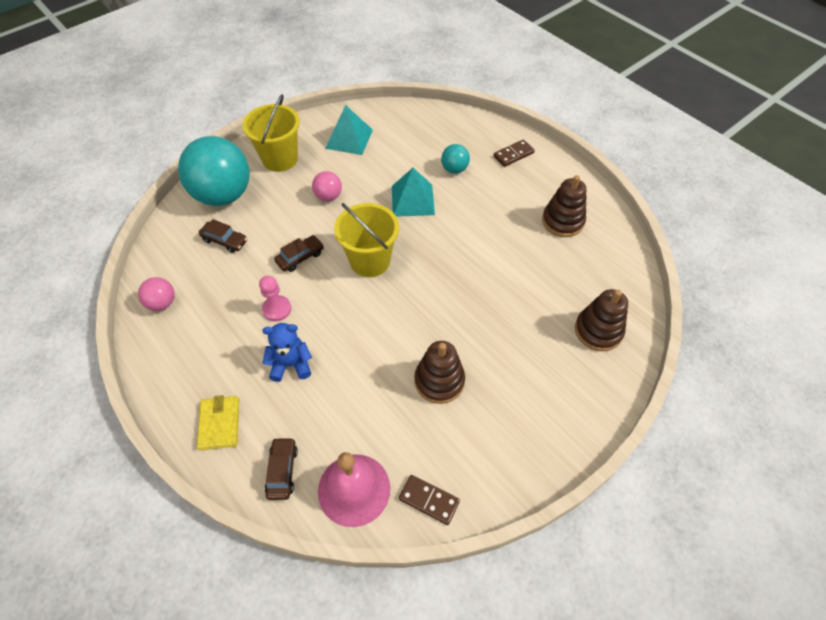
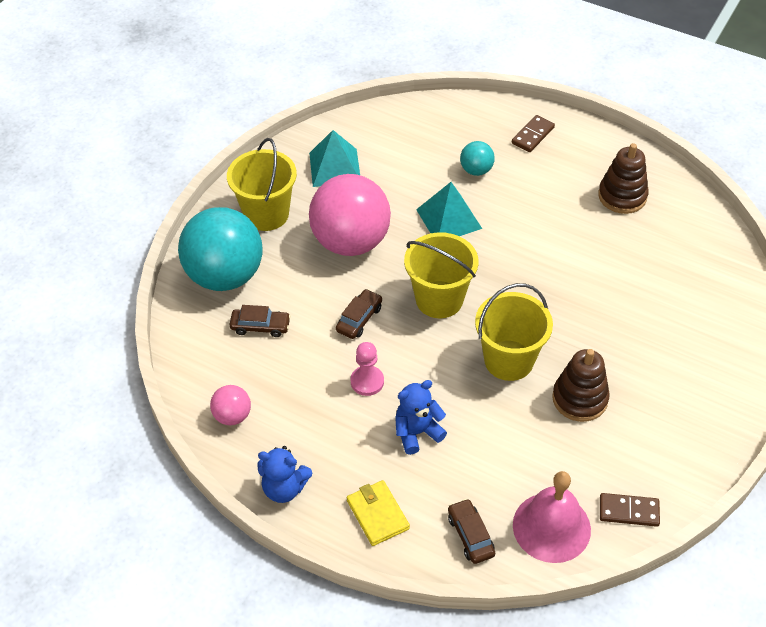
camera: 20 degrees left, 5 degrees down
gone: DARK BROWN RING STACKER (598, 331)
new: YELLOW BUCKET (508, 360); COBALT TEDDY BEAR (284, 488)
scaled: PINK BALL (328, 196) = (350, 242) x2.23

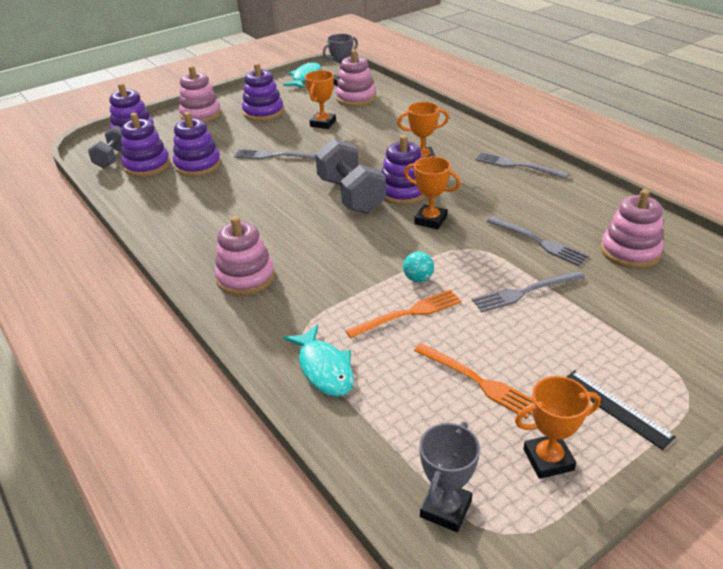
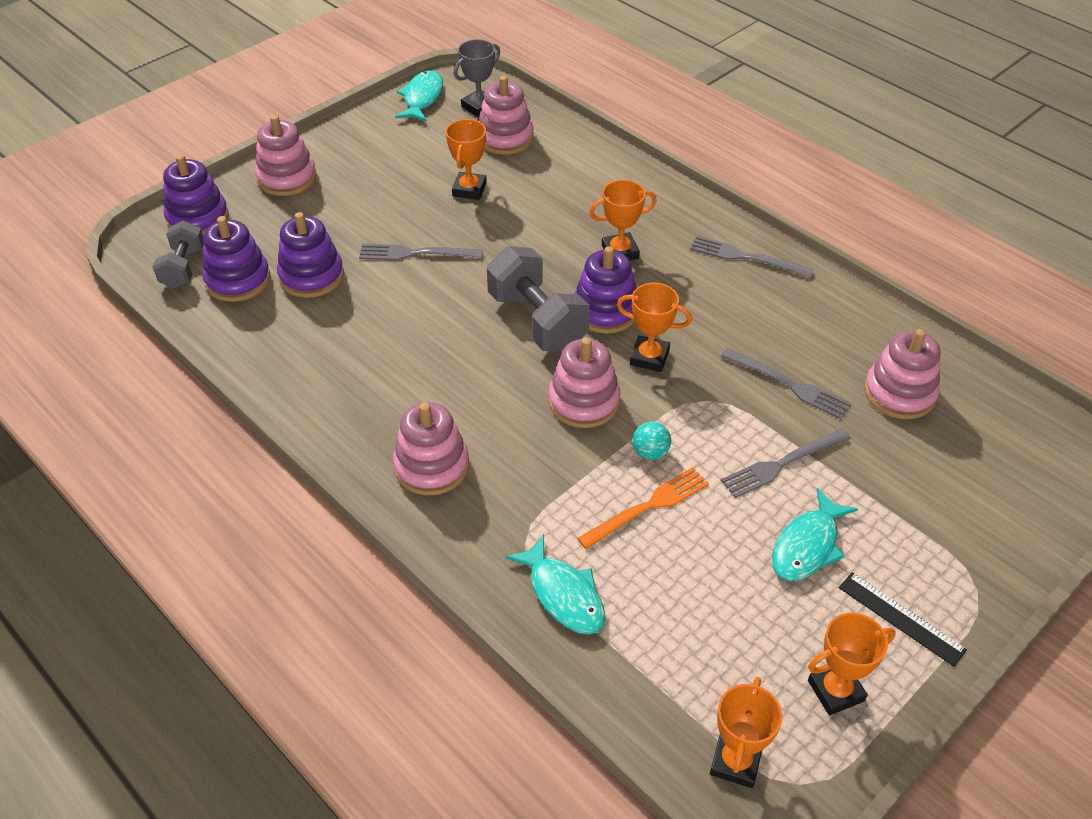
camera: 10 degrees left, 10 degrees up
gone: ROYAL PURPLE RING STACKER (263, 112); ORANGE-COLOURED TABLE FORK (478, 381)
new: PINK RING STACKER (584, 401); AQUA FISH FIGURE (807, 546)
repainted: GREY AWARD CUP (446, 509) to ORANGE-COLOURED AWARD CUP (735, 762)

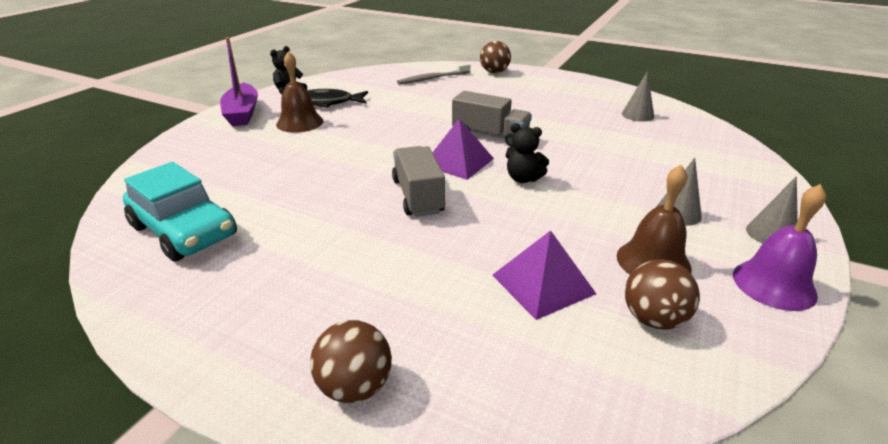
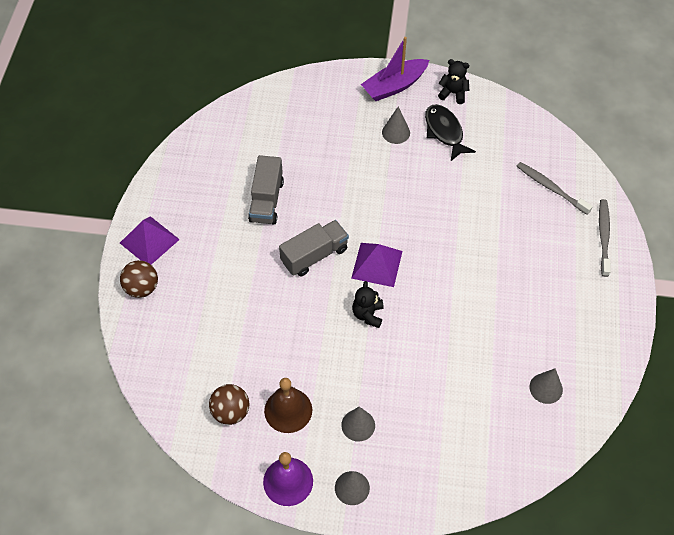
camera: 70 degrees right, 25 degrees up
gone: AQUA CAR (184, 231)
shifted: GREY TRUCK (490, 135) to (266, 201); ROYAL PURPLE PYRAMID SHAPE (543, 284) to (149, 241)
swapped: DARK BROWN BALL (494, 72) to GREY TOOTHBRUSH (603, 236); DARK BROWN BELL (300, 122) to GREY SOLID CONE (396, 132)

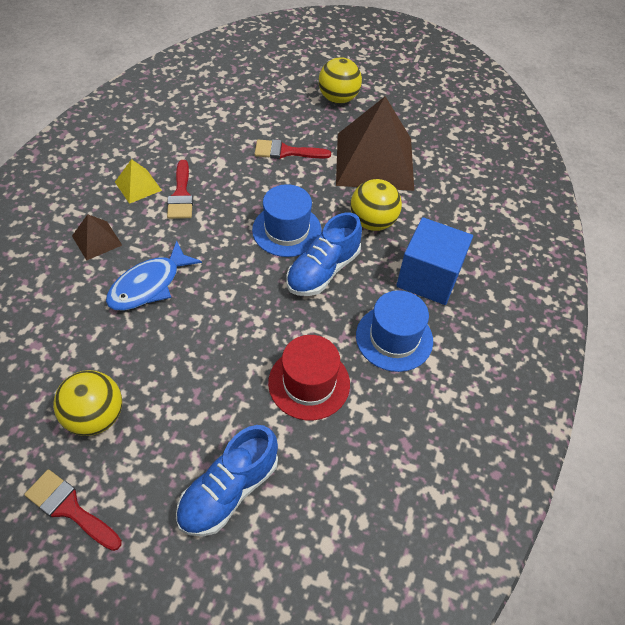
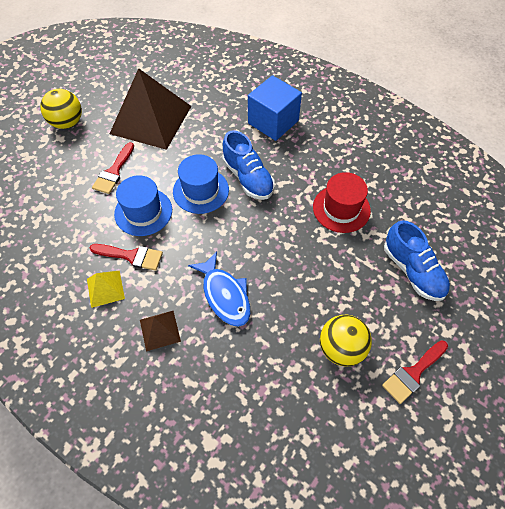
camera: 70 degrees left, 5 degrees up
gone: YELLOW BALL (372, 222)
shifted: COBALT TALL HAT (394, 338) to (143, 212)

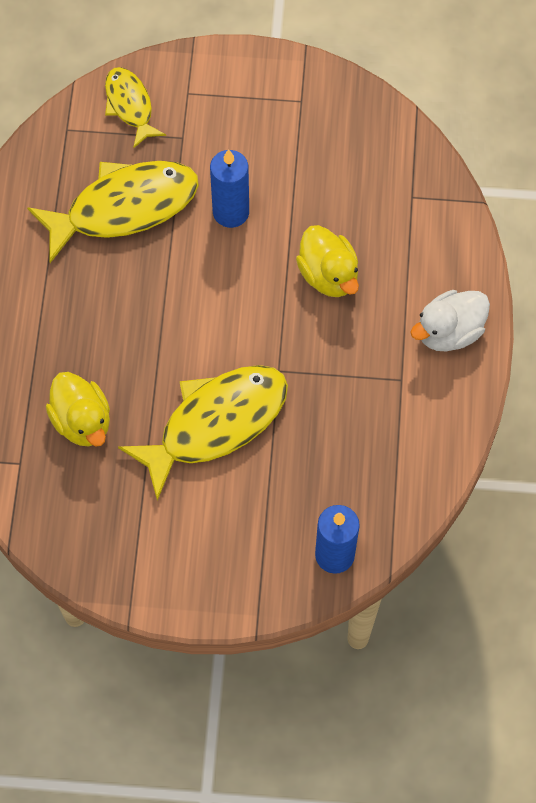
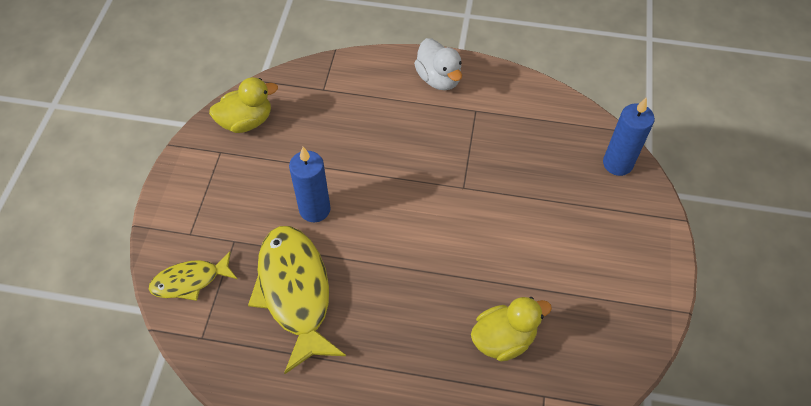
camera: 85 degrees left, 10 degrees down
gone: YELLOW FISH FIGURE (215, 423)
shifted: YELLOW TOY DUCK (328, 274) to (246, 121)

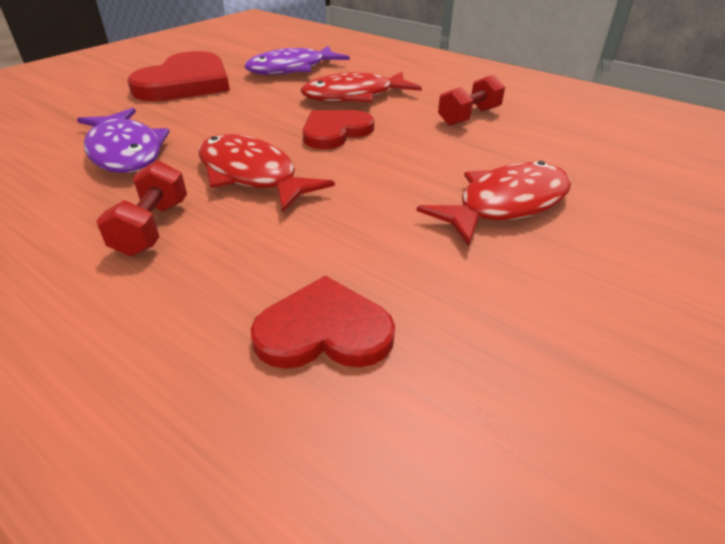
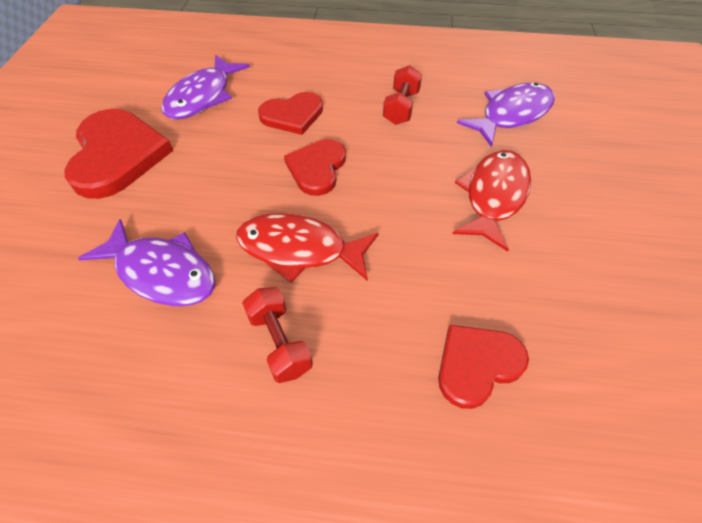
camera: 30 degrees left, 15 degrees up
new: ROYAL PURPLE FISH FIGURE (511, 114)
swapped: CRIMSON FISH FIGURE (354, 96) to CRIMSON HEART SHAPE (292, 115)

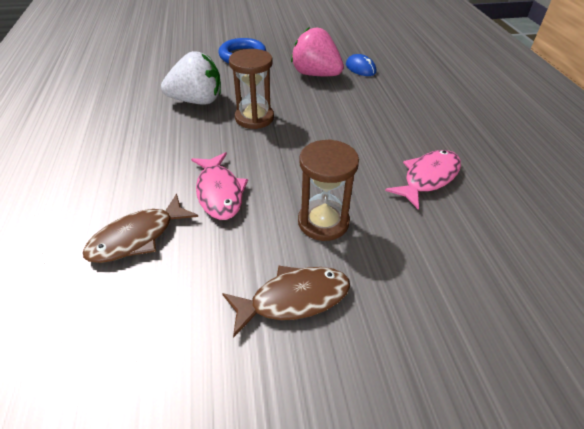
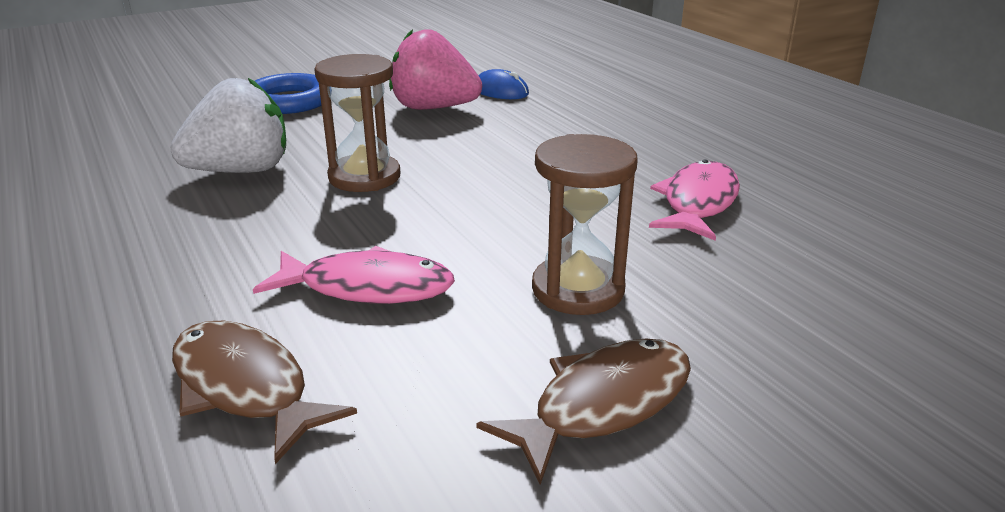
camera: 20 degrees left, 15 degrees down
rotated: PINK FISH FIGURE (219, 192) = (368, 288) 45 degrees counterclockwise; DARK BROWN FISH FIGURE (137, 237) = (245, 387) 105 degrees clockwise

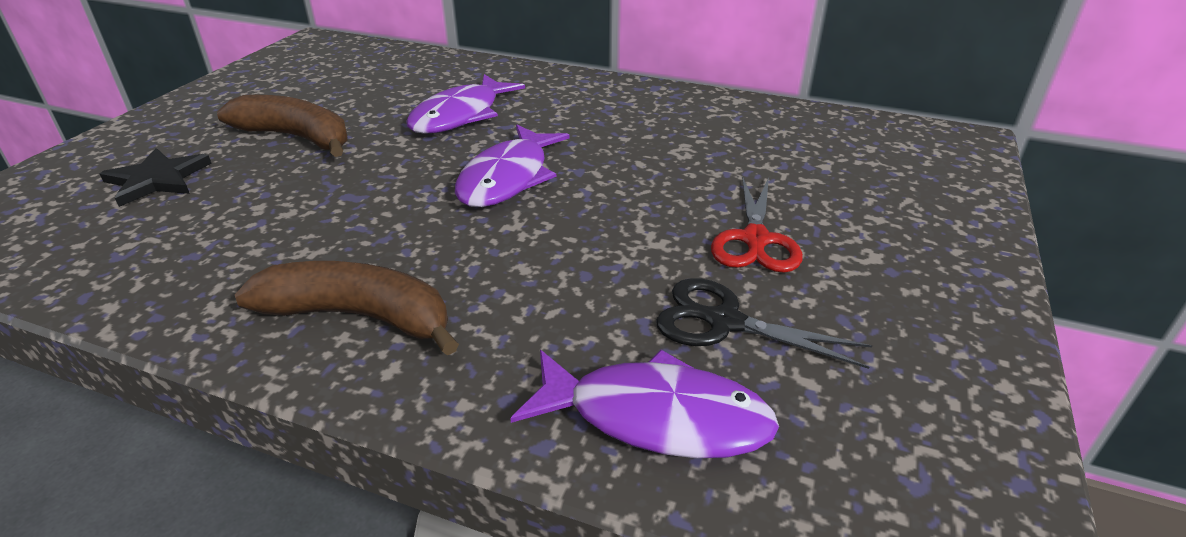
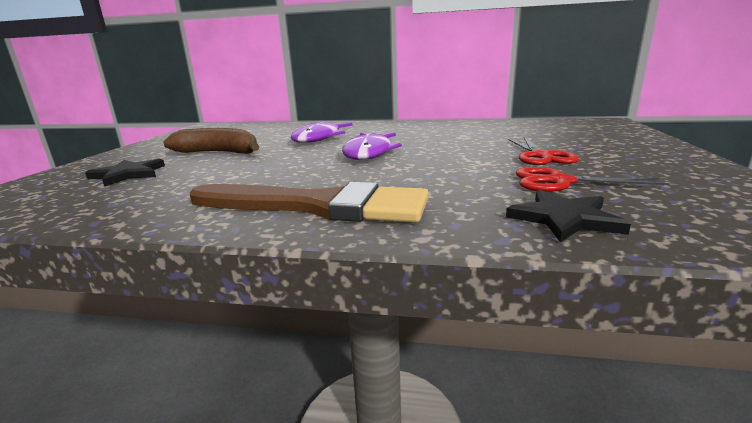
camera: 10 degrees left, 15 degrees down
swapped: DARK BROWN BANANA (360, 317) to DARK BROWN PAINTBRUSH (317, 206); ROYAL PURPLE FISH FIGURE (656, 417) to BLACK FIVE-POINTED STAR (564, 218)
repainted: BLACK SCISSORS (723, 322) to CRIMSON SCISSORS (559, 182)

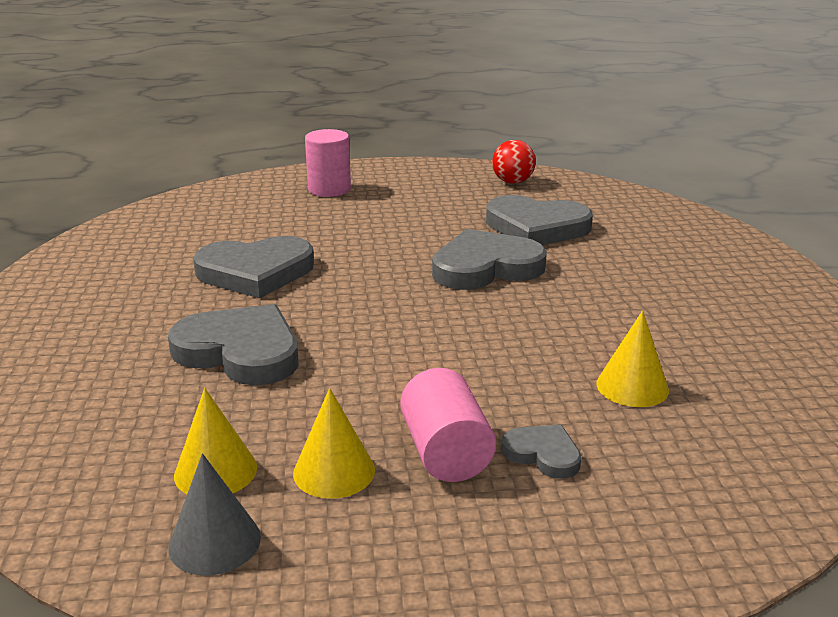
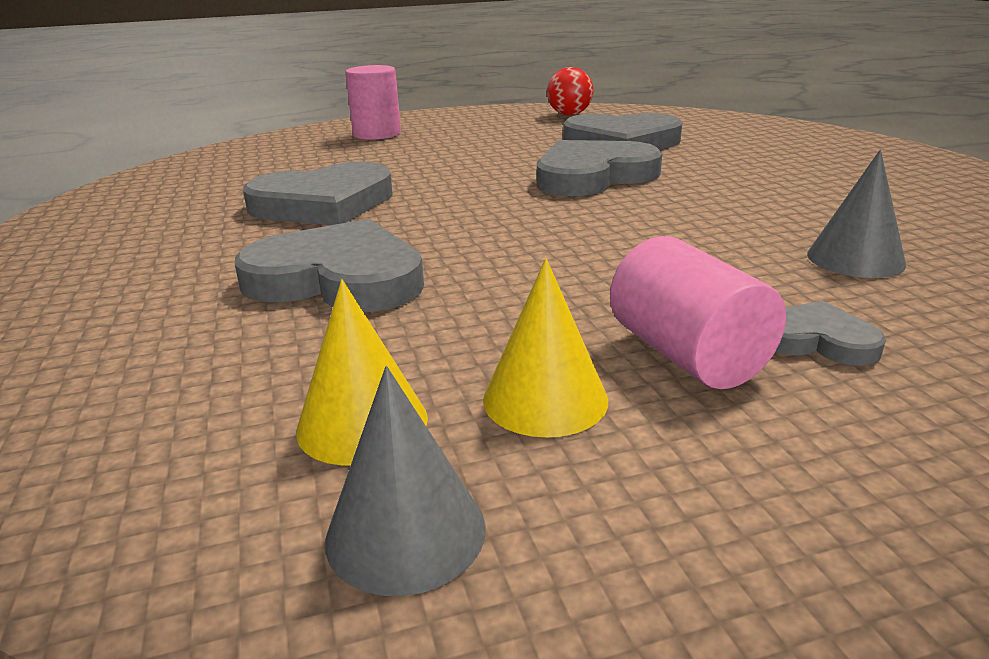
camera: 10 degrees left, 0 degrees up
repainted: YELLOW SOLID CONE (632, 386) to GREY SOLID CONE (855, 259)

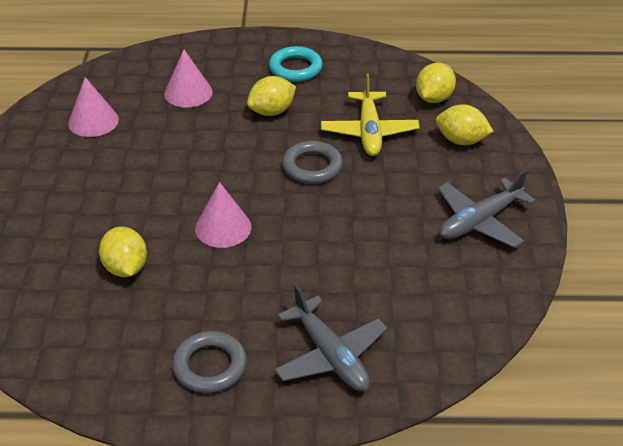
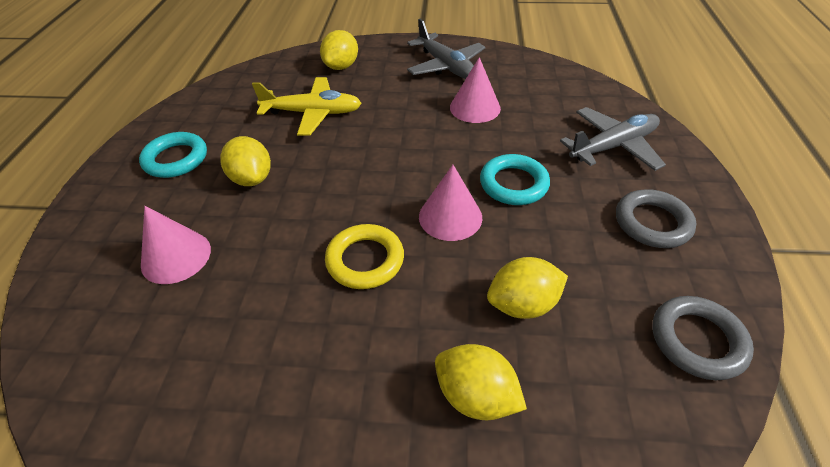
camera: 85 degrees left, 5 degrees up
new: AQUA RING (513, 184); YELLOW RING (365, 260)
shifted: YELLOW LEMON (434, 98) to (475, 396); PINK SOLID CONE (93, 121) to (475, 107); GREY RING (312, 167) to (697, 340)

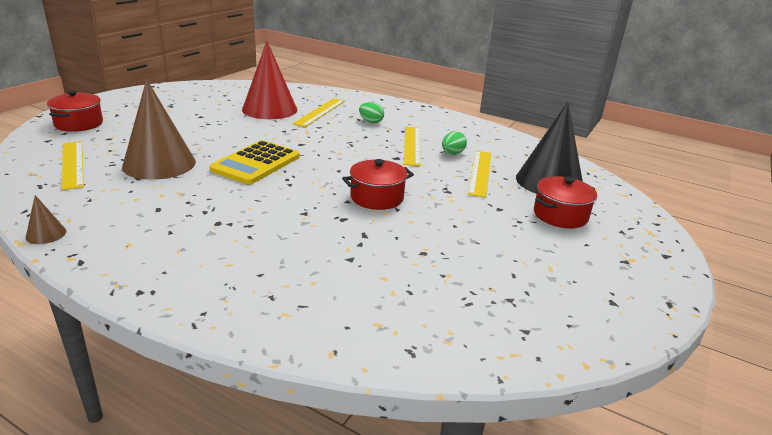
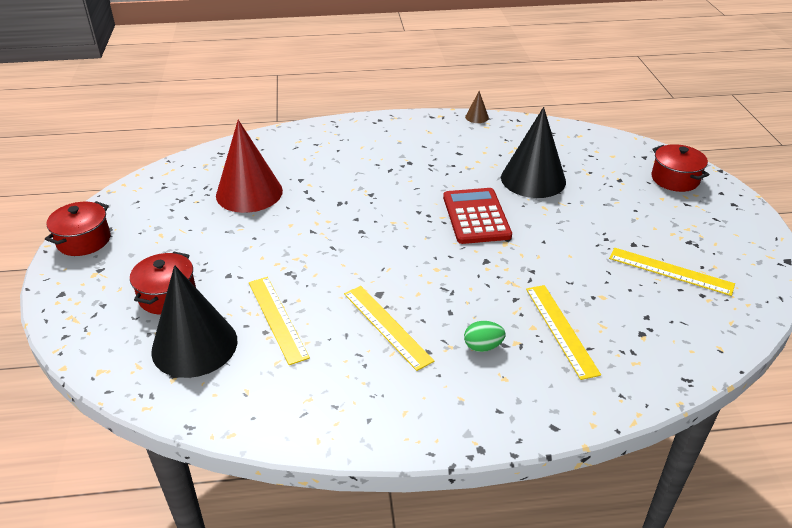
camera: 145 degrees right, 10 degrees up
gone: EMERALD TOY EGG (452, 153)
shifted: CRIMSON SOLID CONE (269, 109) to (249, 193); YELLOW STRAIGHTEDGE (73, 164) to (670, 271); CRIMSON STOCKPOT (377, 197) to (84, 240)
repainted: DARK BROWN SOLID CONE (159, 164) to BLACK SOLID CONE (533, 179); YELLOW CALCULATOR (256, 163) to CRIMSON CALCULATOR (476, 216)

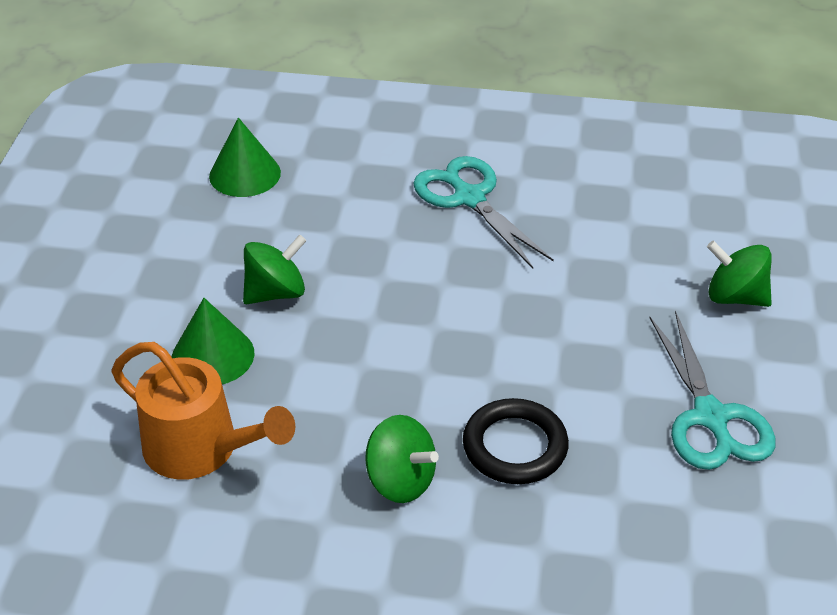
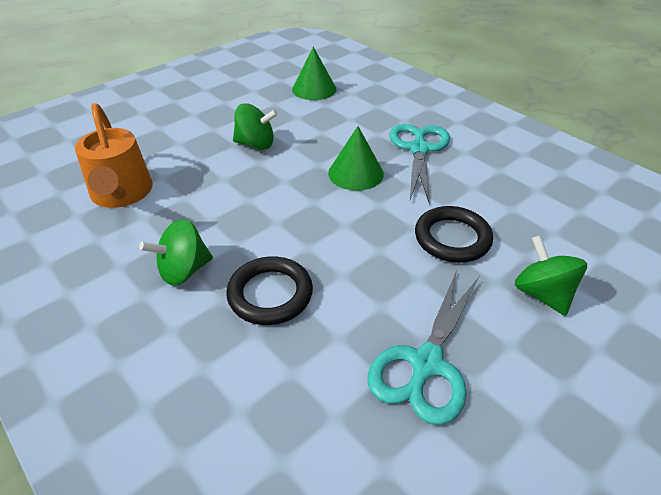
camera: 40 degrees right, 0 degrees up
new: BLACK RING (452, 238)
shifted: EMERALD SOLID CONE (213, 355) to (355, 173)
rotated: EMERALD WHIRLIGIG (400, 481) = (184, 270) 75 degrees clockwise

